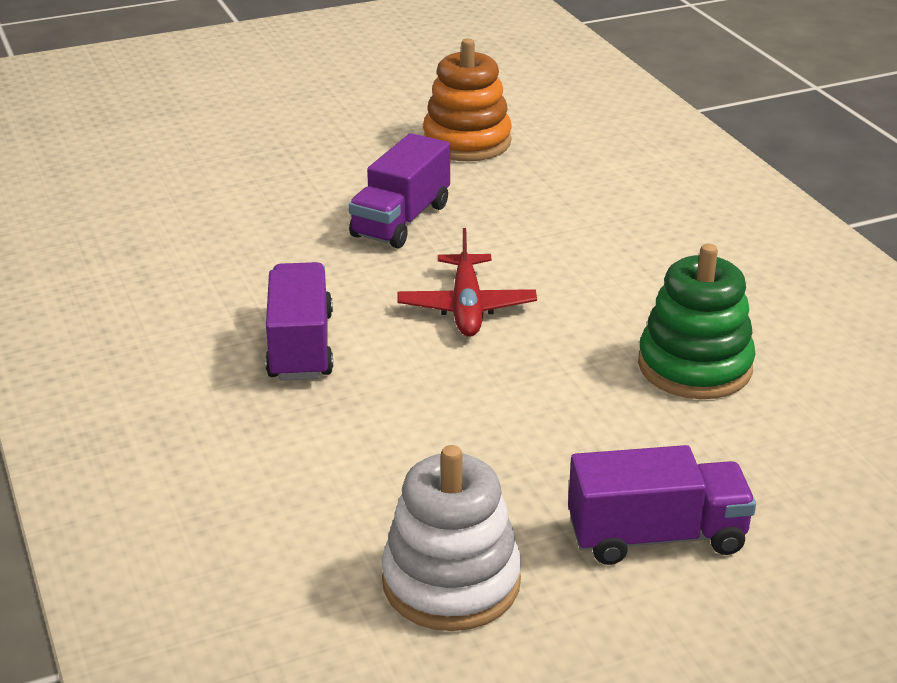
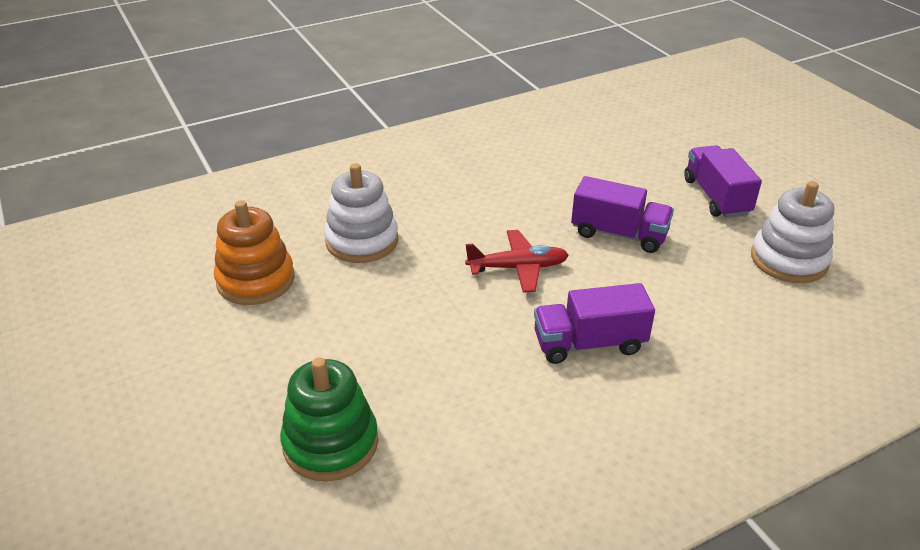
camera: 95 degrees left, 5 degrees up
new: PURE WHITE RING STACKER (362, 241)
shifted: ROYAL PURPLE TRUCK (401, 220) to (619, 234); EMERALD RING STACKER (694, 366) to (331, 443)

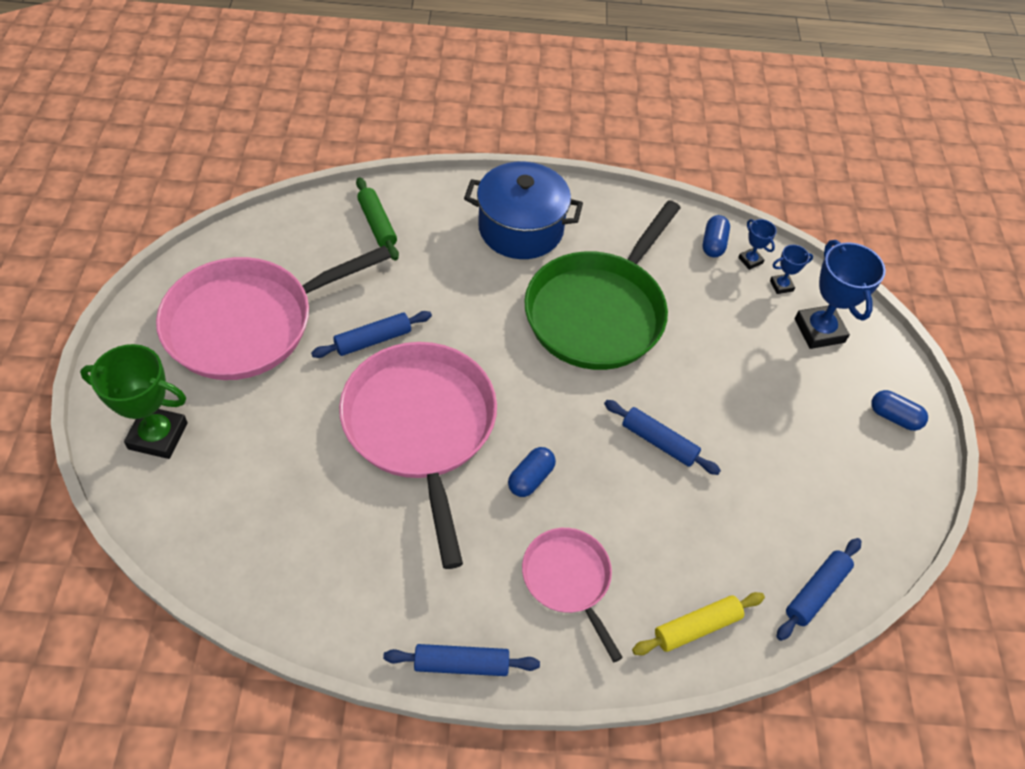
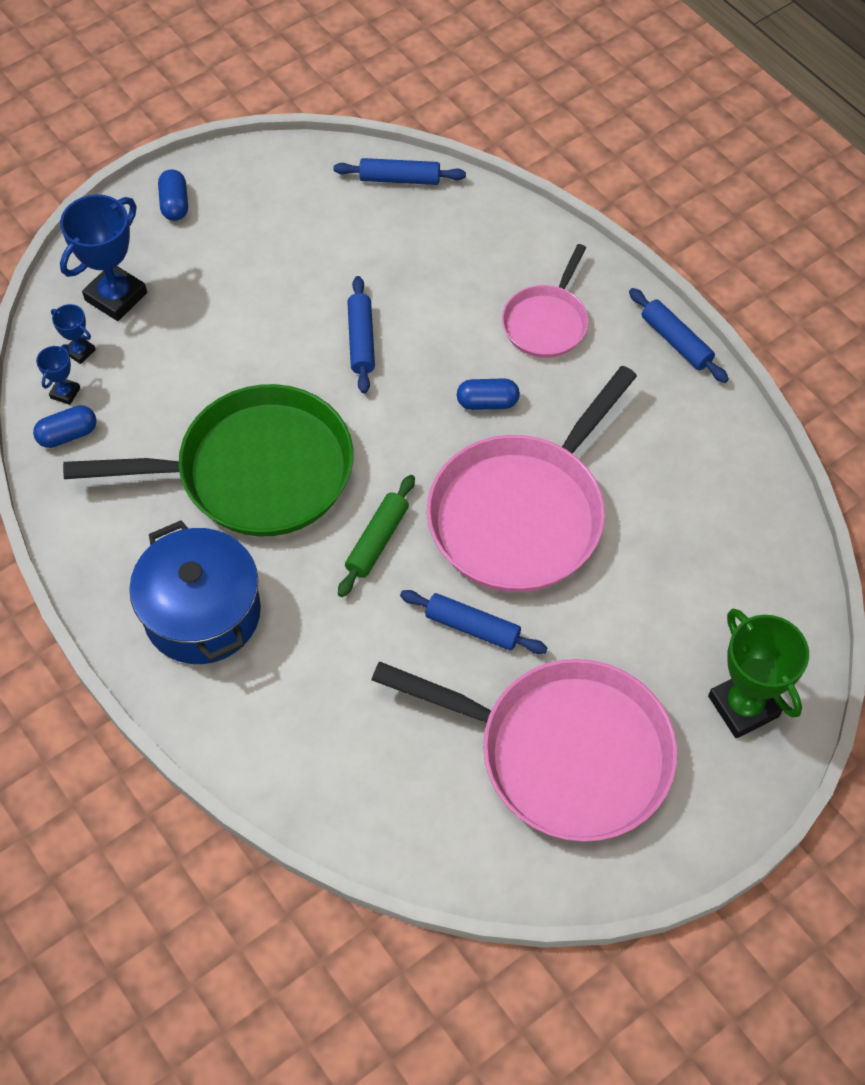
camera: 125 degrees left, 5 degrees up
gone: YELLOW PASTRY ROLLER (697, 627)
shifted: EMERALD PASTRY ROLLER (377, 224) to (377, 540)

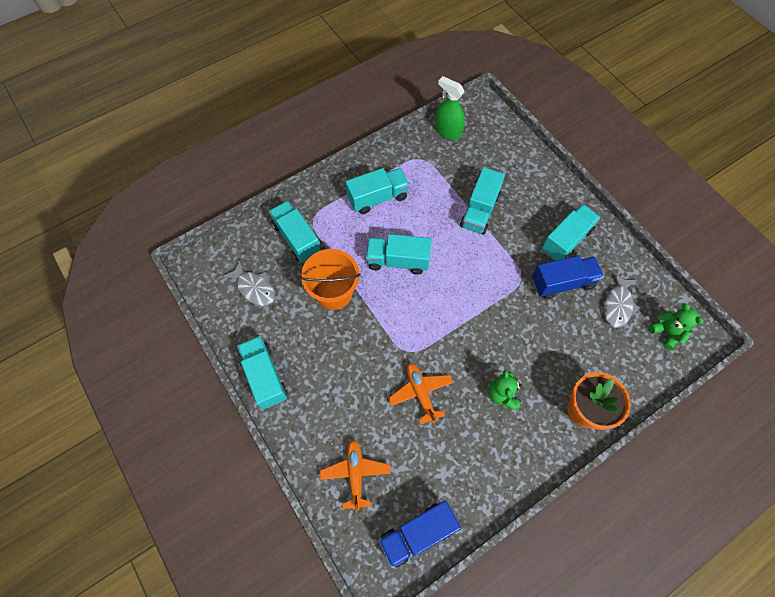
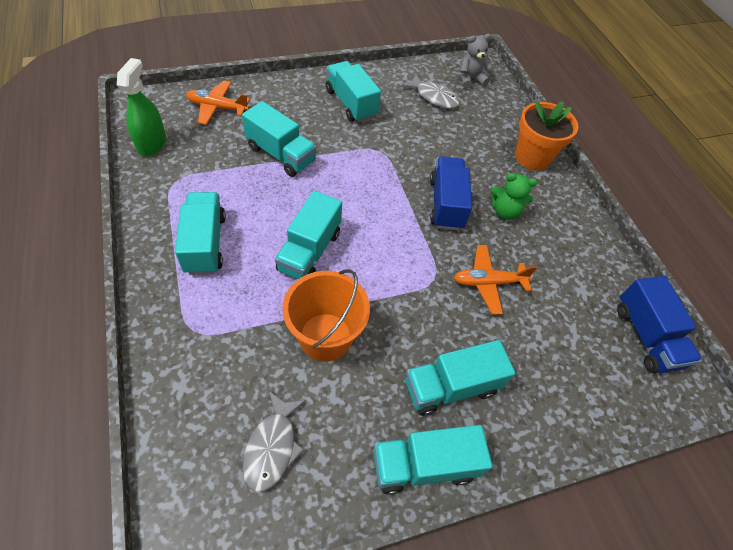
camera: 80 degrees left, 10 degrees down
shifted: AQUA TRUCK (297, 238) to (451, 387); COBALT TRUCK (562, 283) to (446, 204); ORANGE-COLOURED TOY PLANE (355, 474) to (217, 108)
repainted: EMERALD TEDDY BEAR (666, 332) to GREY TEDDY BEAR (470, 79)
rotated: EMERALD SPRAY CLEANER (448, 131) = (152, 144) 135 degrees clockwise; GREY FISH FIGURE (254, 288) = (272, 447) 135 degrees clockwise

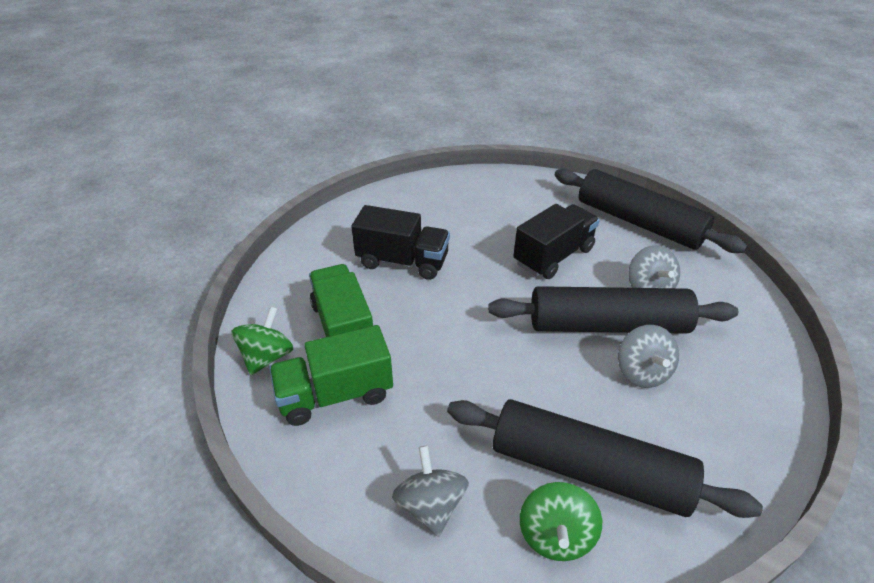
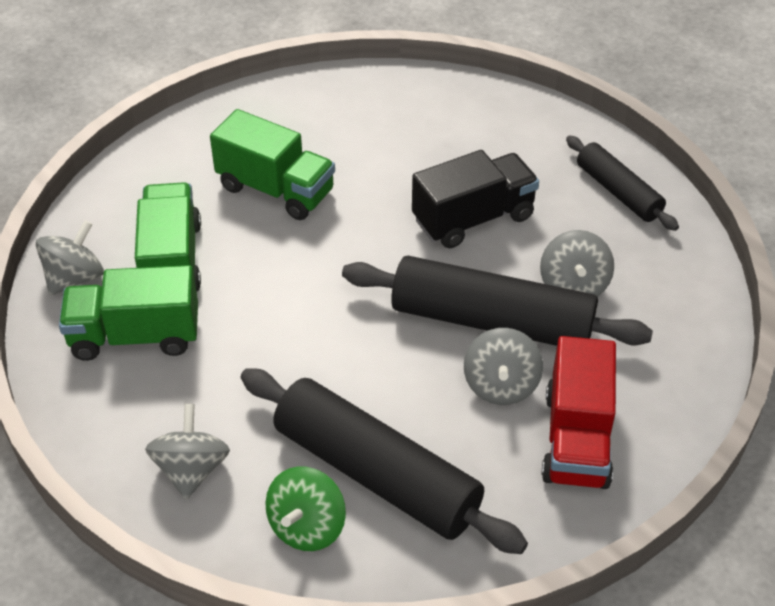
camera: 15 degrees right, 5 degrees up
new: CRIMSON TRUCK (576, 439)
repainted: BLACK TRUCK (402, 261) to EMERALD TRUCK (275, 190); EMERALD WHIRLIGIG (267, 357) to GREY WHIRLIGIG (75, 278)
scaled: BLACK PASTRY ROLLER (638, 222) = (618, 192) x0.57

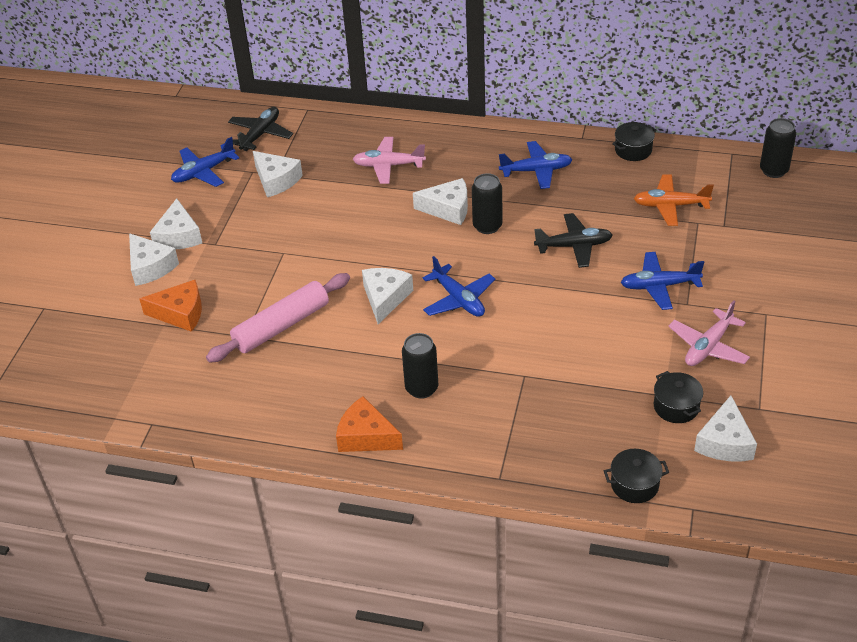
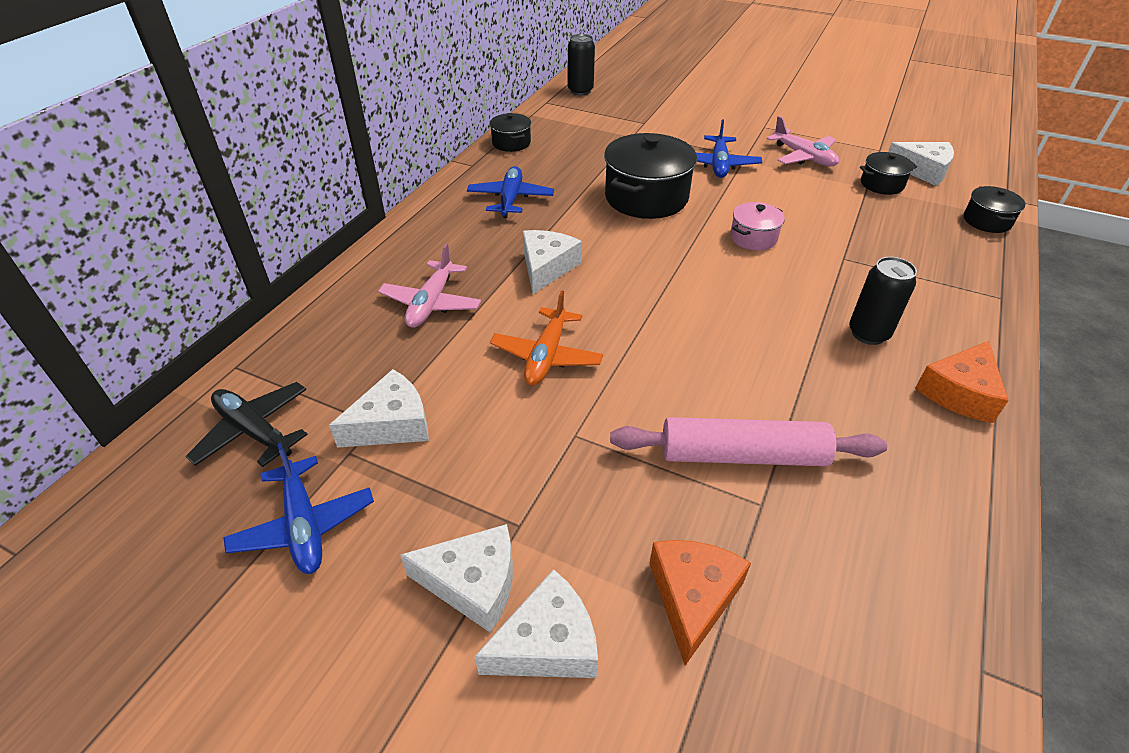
camera: 80 degrees left, 0 degrees up
gone: BLACK CAN (487, 226); COBALT TOY PLANE (458, 299); PURE WHITE CHEESE WEDGE (385, 298)
new: PINK STOCKPOT (753, 238)
shifted: ORANGE-COLOURED TOY PLANE (670, 206) to (546, 355)
swapped: BLACK TOY PLANE (574, 246) to BLACK STOCKPOT (646, 197)
rotated: PINK PASTRY ROLLER (281, 326) = (742, 455) 60 degrees counterclockwise

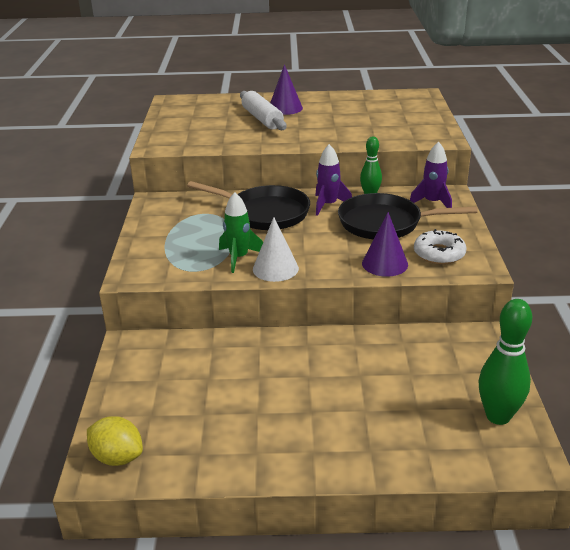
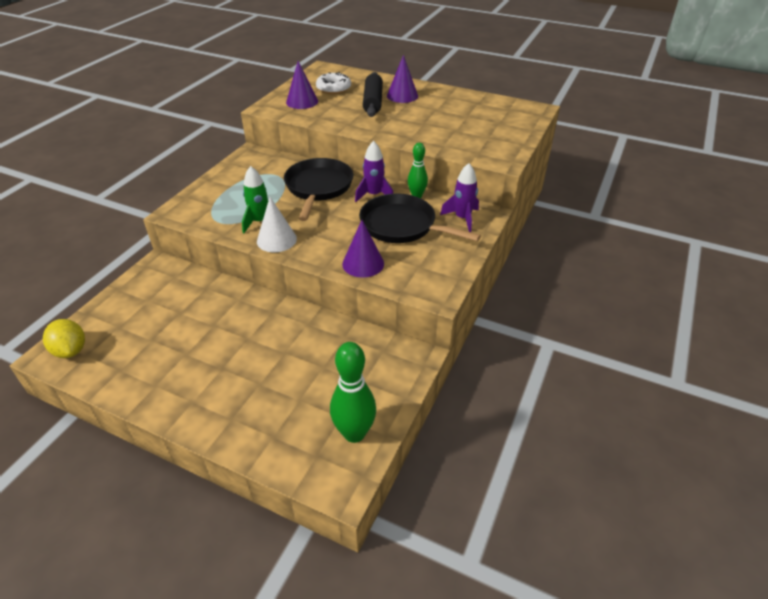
camera: 25 degrees right, 10 degrees up
new: ROYAL PURPLE SOLID CONE (302, 101)
shifted: PURE WHITE GLAZED DONUT (439, 254) to (333, 88)
repainted: PURE WHITE PASTRY ROLLER (262, 119) to BLACK PASTRY ROLLER (373, 102)
rotated: BLACK PAN (265, 213) = (318, 187) 135 degrees counterclockwise

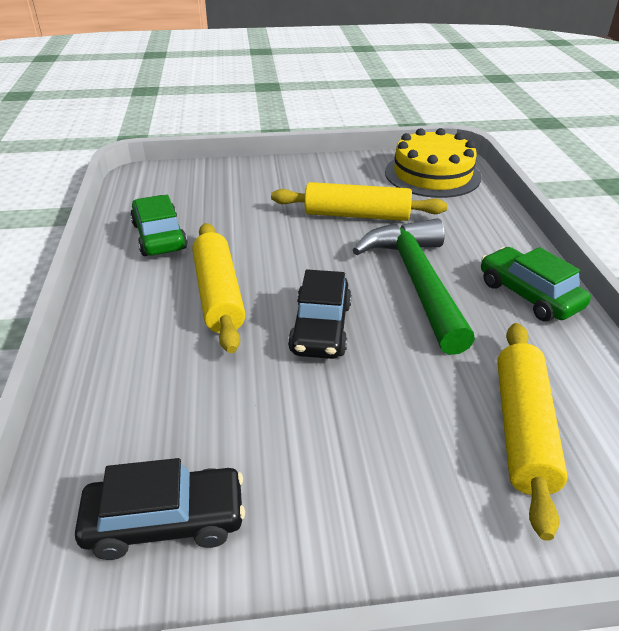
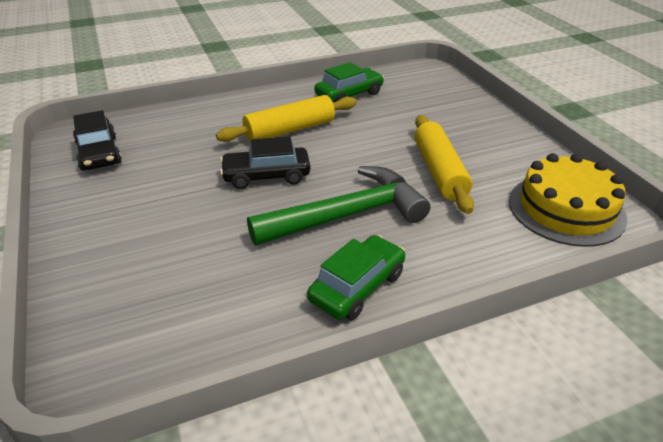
camera: 75 degrees right, 0 degrees up
gone: YELLOW PASTRY ROLLER (522, 429)

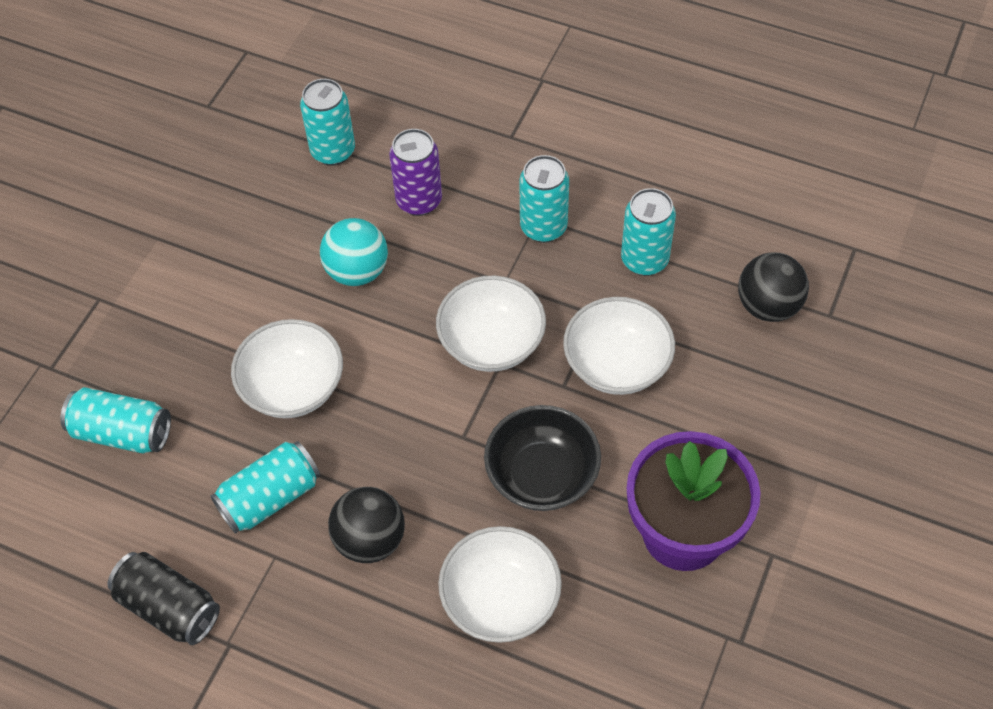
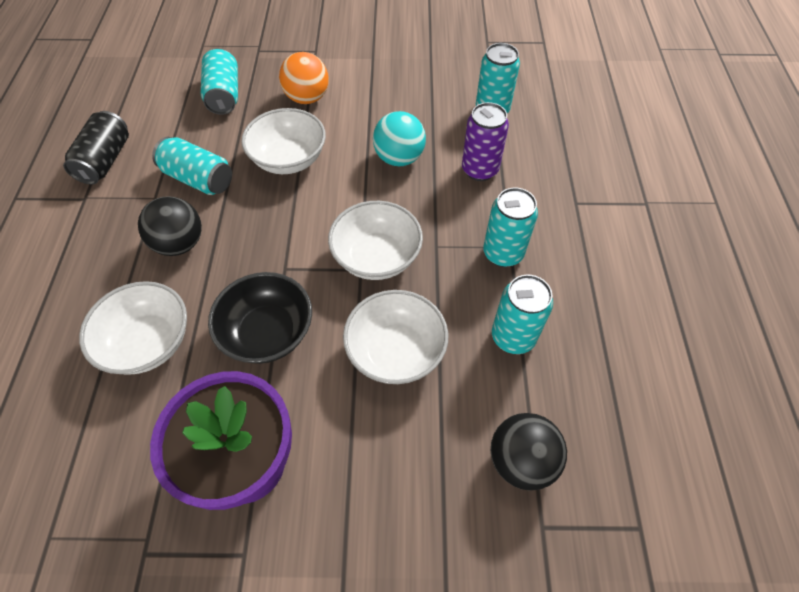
camera: 65 degrees right, 0 degrees up
new: ORANGE-COLOURED BALL (307, 98)

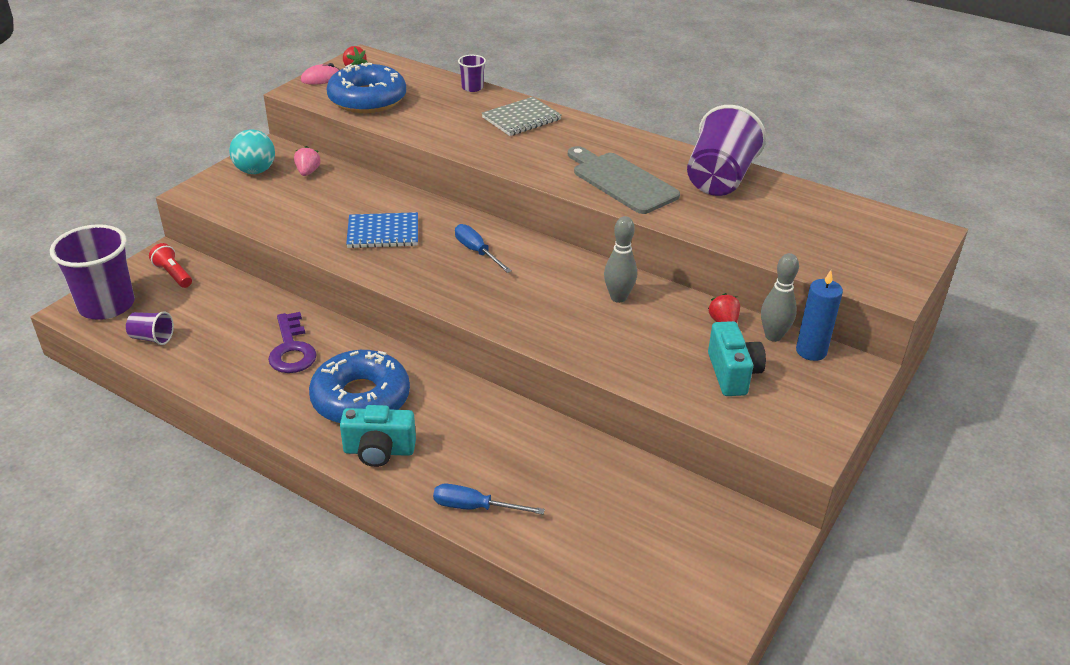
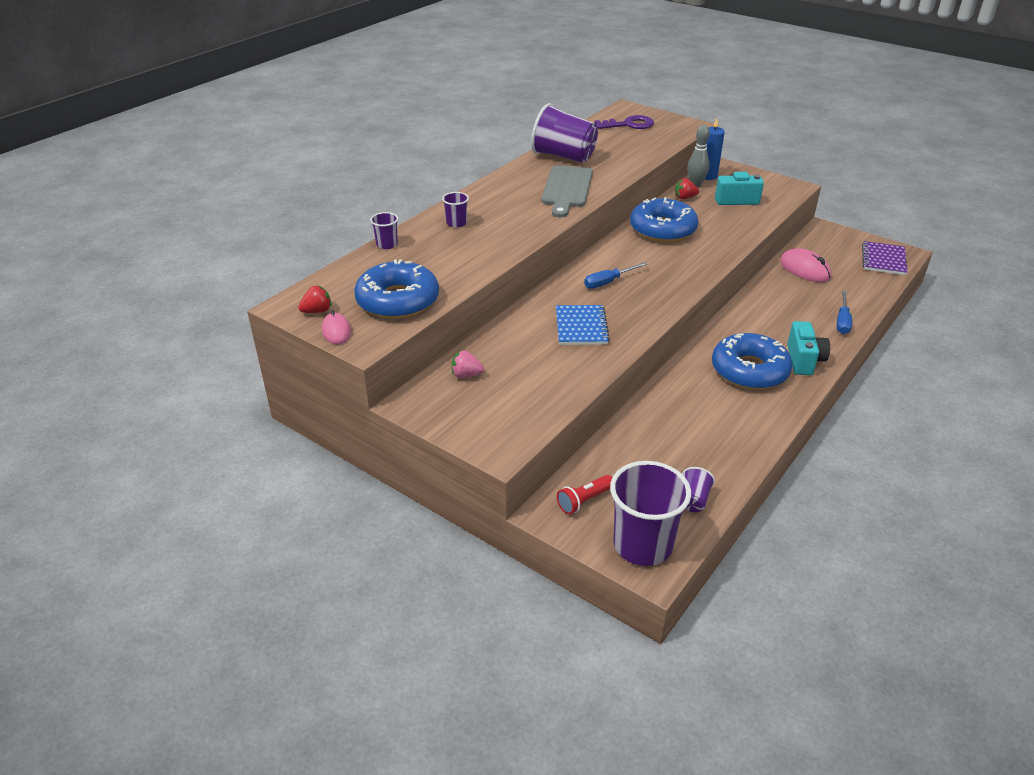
camera: 85 degrees left, 0 degrees up
gone: AQUA BALL (255, 171)
new: ROYAL PURPLE NOTEBOOK (883, 260); PINK MOUSE (805, 269)
shifted: ROYAL PURPLE KEY (291, 349) to (629, 124)
swapped: GREY NOTEBOOK (521, 119) to ROYAL PURPLE BEAKER (456, 223); GREY BOWLING PIN (618, 297) to COBALT GLAZED DONUT (663, 229)
rotated: GREY BREAD BOARD (621, 181) = (567, 189) 45 degrees counterclockwise

